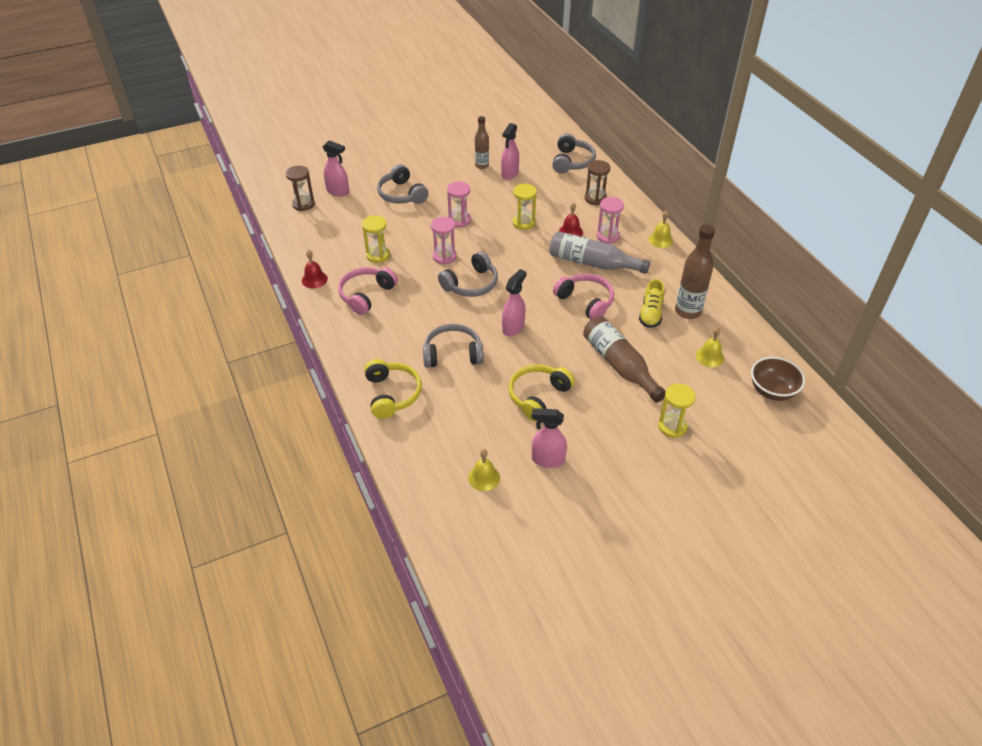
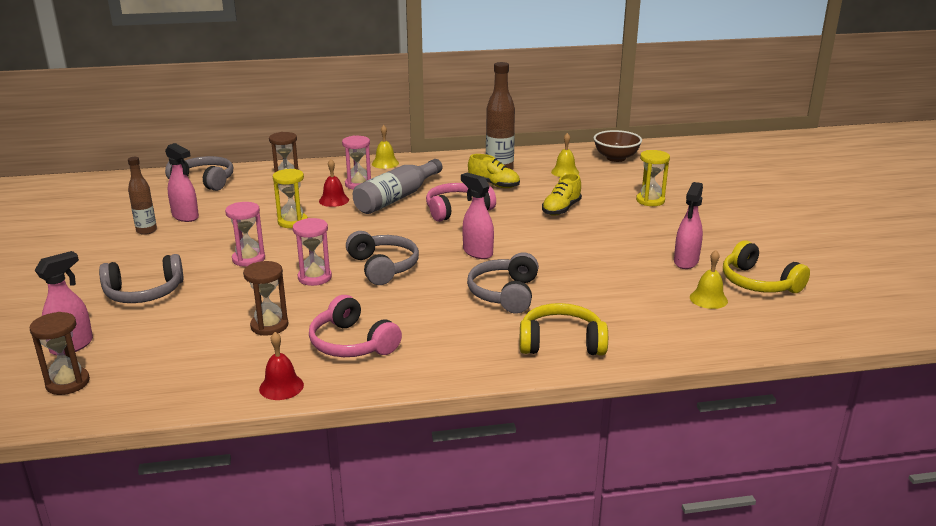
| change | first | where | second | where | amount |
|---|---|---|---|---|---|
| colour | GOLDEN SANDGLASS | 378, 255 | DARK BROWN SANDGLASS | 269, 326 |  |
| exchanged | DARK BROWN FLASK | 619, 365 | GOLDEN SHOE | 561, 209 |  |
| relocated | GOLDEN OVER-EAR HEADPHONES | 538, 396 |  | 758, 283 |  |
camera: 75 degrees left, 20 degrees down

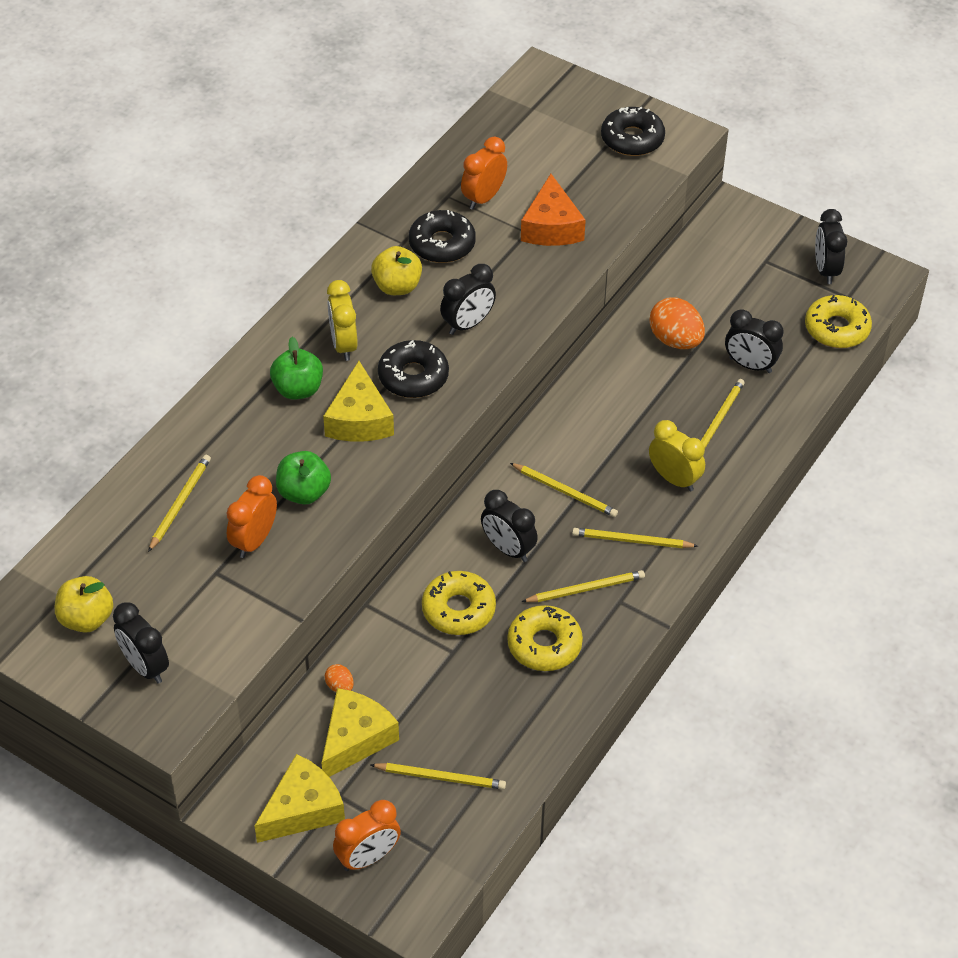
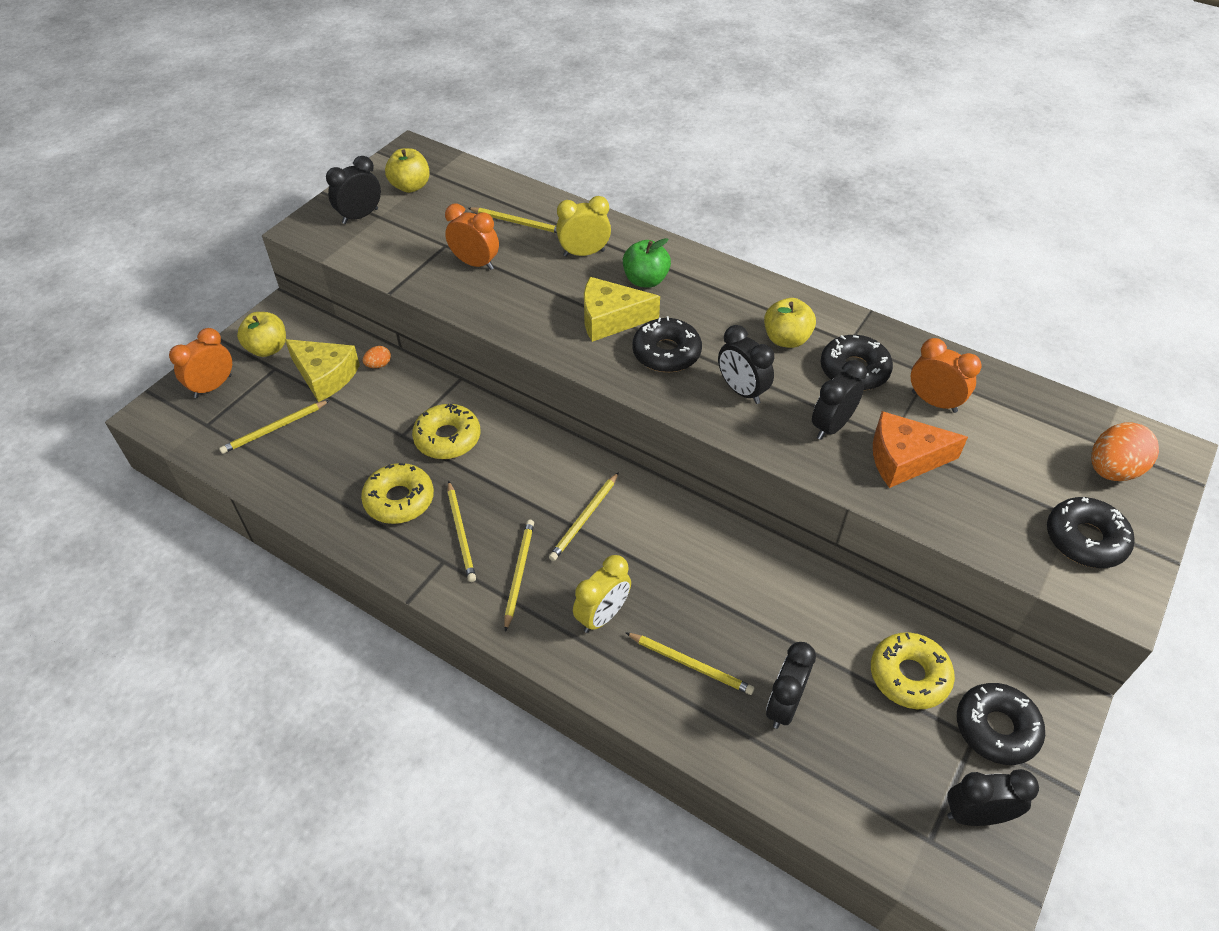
| change | first | where | second | where | amount |
|---|---|---|---|---|---|
| relocated | GOLDEN CLOCK | 344, 345 |  | 584, 253 |  |
| relocated | GOLDEN DOUGHNUT | 836, 329 |  | 909, 676 |  |
| relocated | ORANGE-COLOURED EGG | 675, 340 |  | 1112, 470 |  |
| missing | EMERALD TOY APPLE | 304, 492 |  |  |  |
| relocated | BLACK CLOCK | 508, 549 |  | 831, 426 |  |
| exchanged | GOLDEN CHEESE | 303, 809 | GOLDEN TOY APPLE | 268, 348 |  |
| spun | GOLDEN WOODEN PENCIL | 441, 777 |  | 274, 429 | 45 degrees clockwise |
| spun | ORANGE-COLOURED CLOCK | 368, 857 |  | 213, 386 | 75 degrees clockwise |
| appeared |  |  | BLACK DOUGHNUT | 996, 728 |  |
camera: 90 degrees right, 0 degrees up

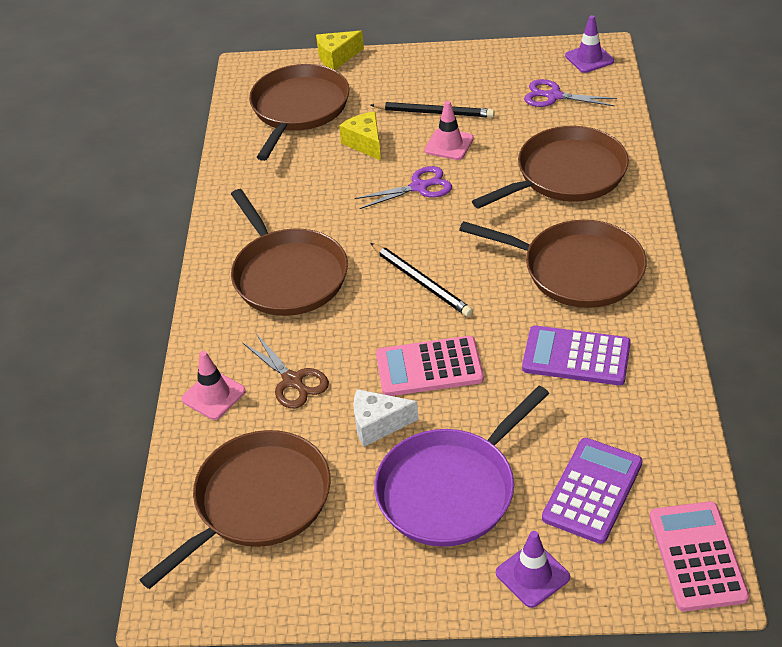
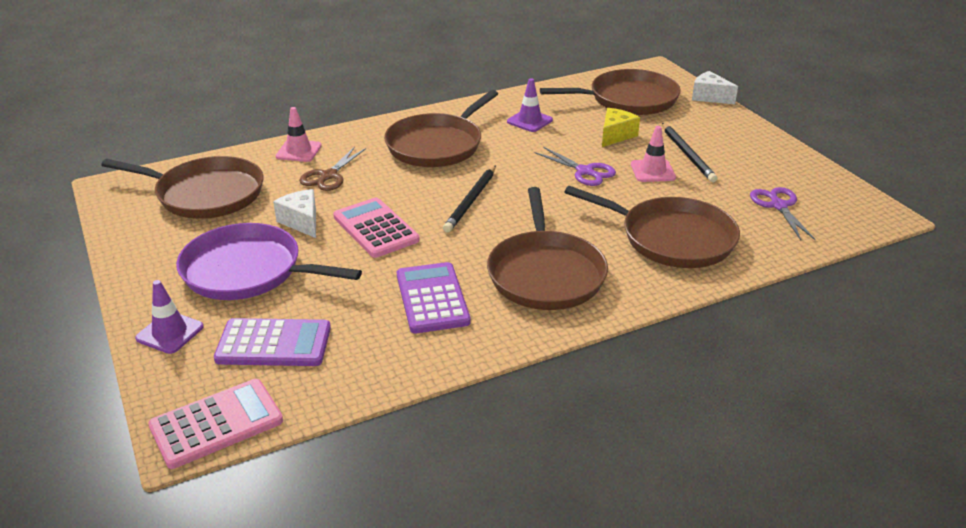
| change | first | where | second | where | amount |
|---|---|---|---|---|---|
| relocated | VIOLET SAFETY CONE | 589, 58 |  | 529, 121 |  |
| colour | GOLDEN CHEESE | 337, 57 | SNOW-WHITE CHEESE | 709, 97 |  |
camera: 60 degrees right, 10 degrees down

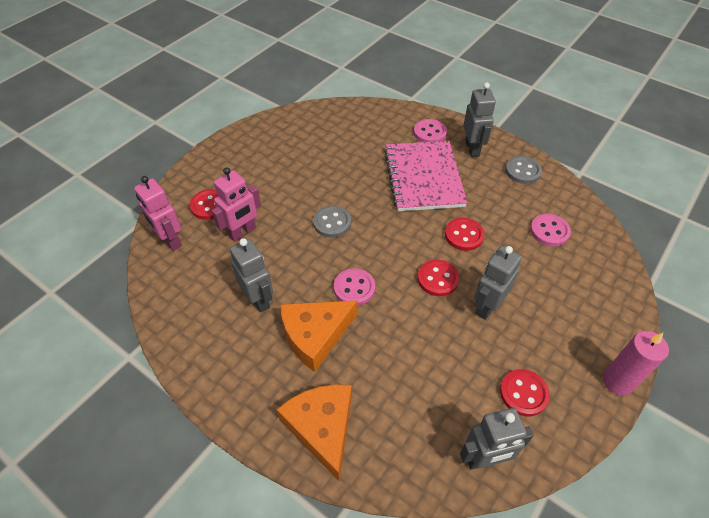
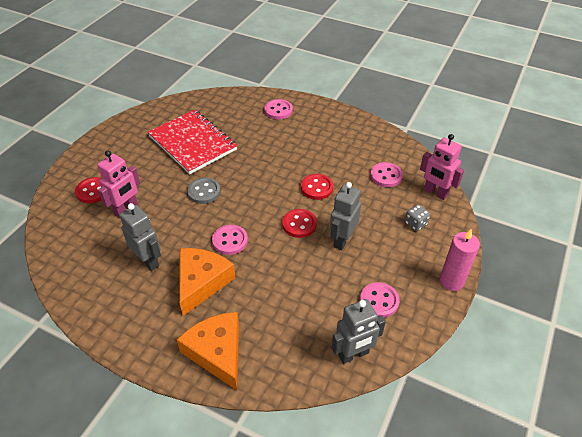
| change | first | where | second | where | amount |
|---|---|---|---|---|---|
| missing | GREY ROBOT | 472, 149 |  |  |  |
| missing | PINK EXERCISE BOOK | 423, 177 |  |  |  |
| missing | GREY SEWING BUTTON | 522, 171 |  |  |  |
| relocated | PINK ROBOT | 170, 240 |  | 435, 192 |  |
| spun | ORANGE-COLOURED CHEESE | 315, 335 |  | 201, 282 | 150 degrees clockwise |
| colour | RED SEWING BUTTON | 523, 393 | PINK SEWING BUTTON | 379, 301 |  |
| appeared |  |  | RED EXERCISE BOOK | 193, 143 |  |
| appeared |  |  | GREY DIE | 415, 224 |  |
camera: 10 degrees left, 5 degrees down

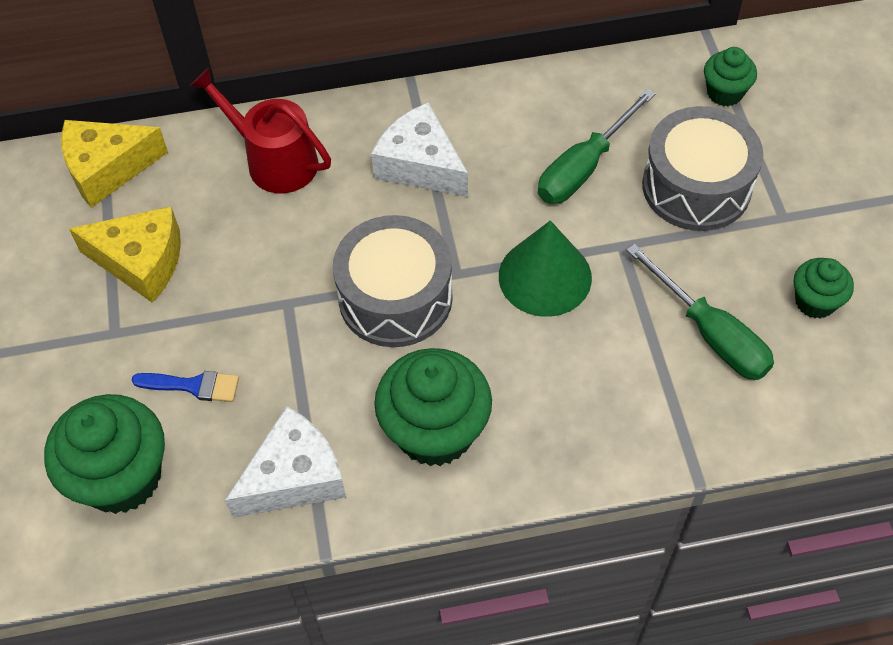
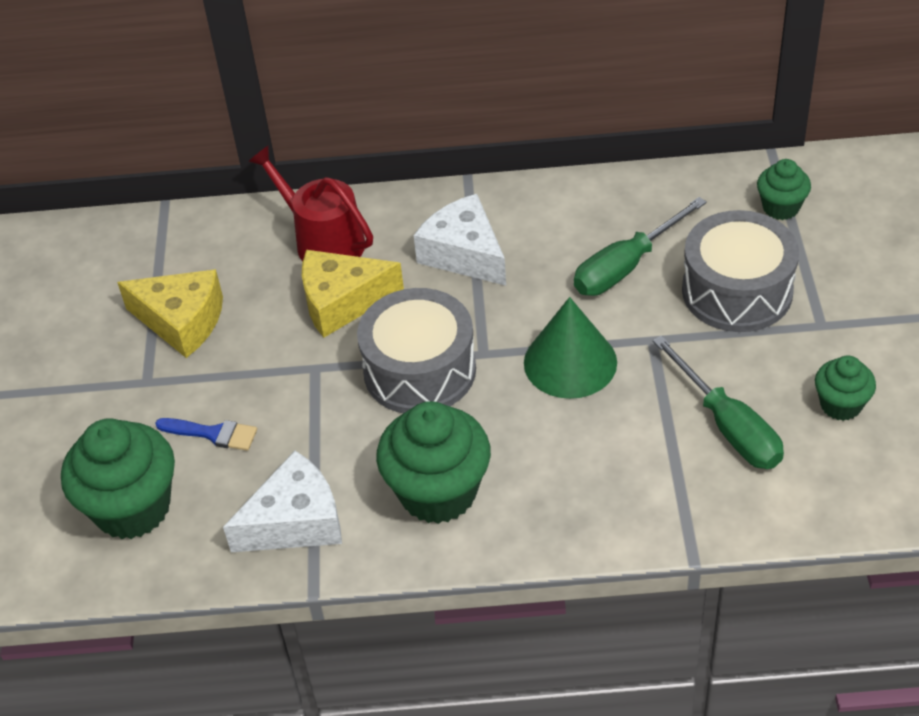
| change | first | where | second | where | amount |
|---|---|---|---|---|---|
| relocated | GOLDEN CHEESE | 107, 169 |  | 342, 302 |  |
camera: 10 degrees right, 10 degrees down

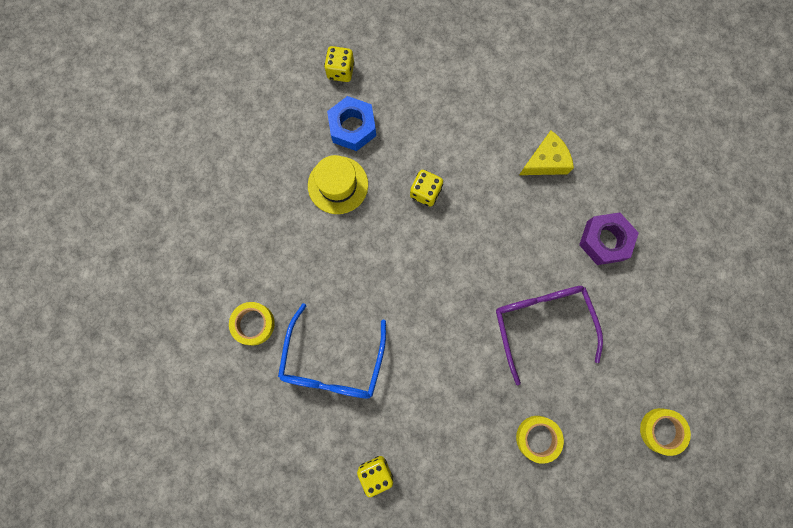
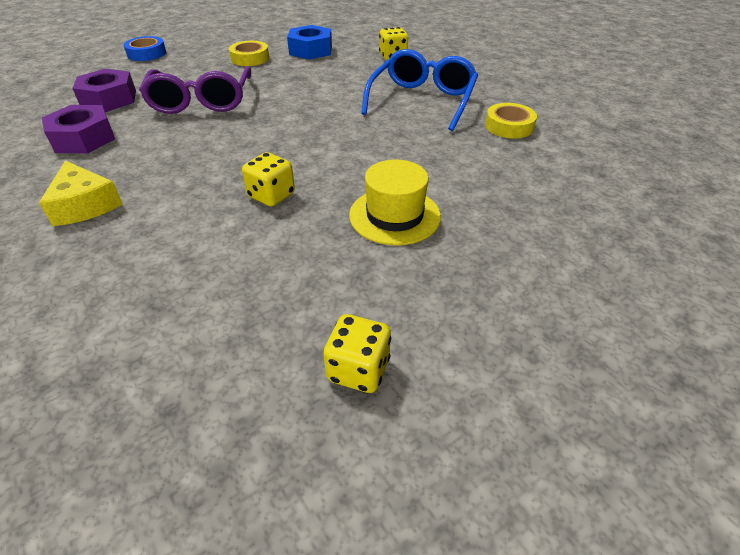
| change | first | where | second | where | amount |
|---|---|---|---|---|---|
| relocated | COBALT HEXAGON NUT | 352, 127 |  | 311, 50 |  |
| spun | GOLDEN CHEESE | 546, 161 |  | 84, 205 | 105 degrees counterclockwise |
| colour | GOLDEN TAPE | 662, 430 | COBALT TAPE | 147, 53 |  |
| appeared |  |  | VIOLET HEXAGON NUT | 109, 99 |  |
camera: 170 degrees left, 35 degrees down

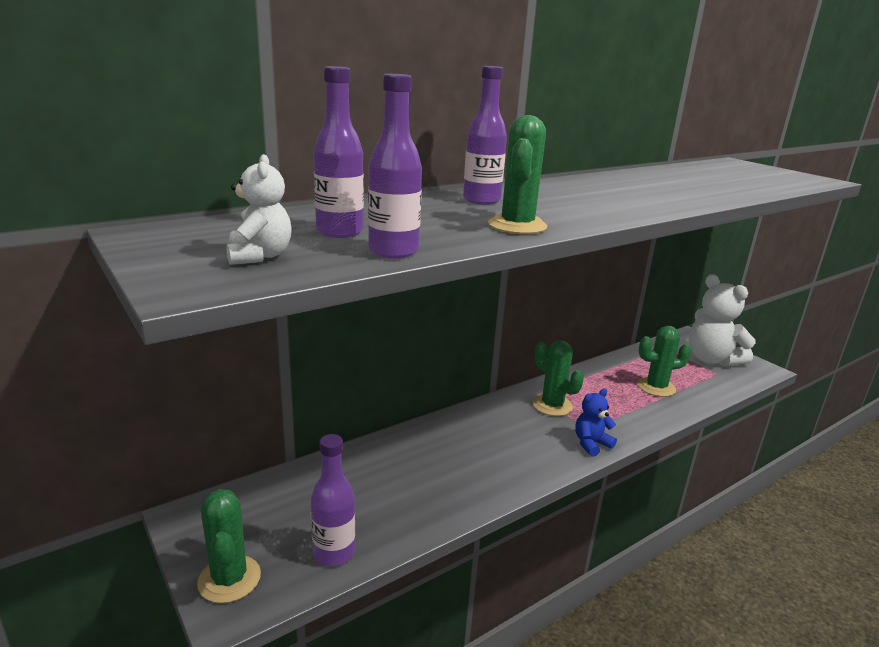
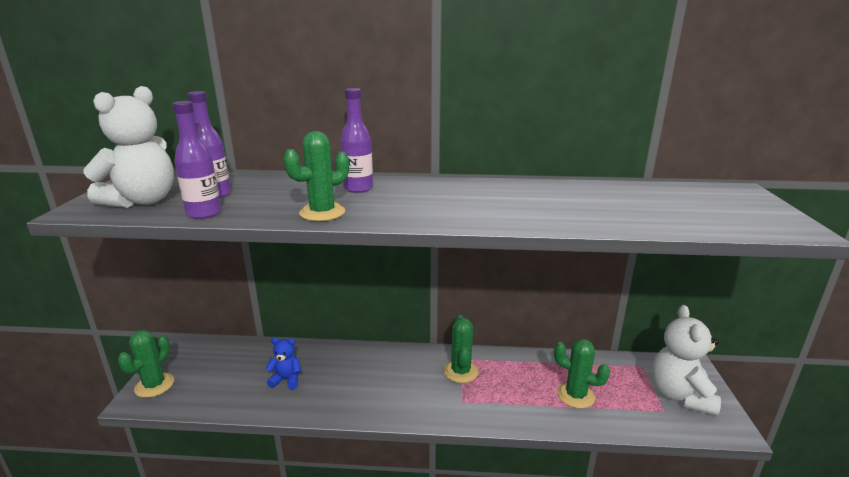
| change | first | where | second | where | amount |
|---|---|---|---|---|---|
| size | SNOW-WHITE TEDDY BEAR | 259, 256 |  | 143, 201 | x1.90 |
| relocated | COBALT TEDDY BEAR | 591, 444 |  | 286, 379 |  |
| missing | VIOLET FLASK | 334, 552 |  |  |  |
camera: 40 degrees right, 0 degrees up

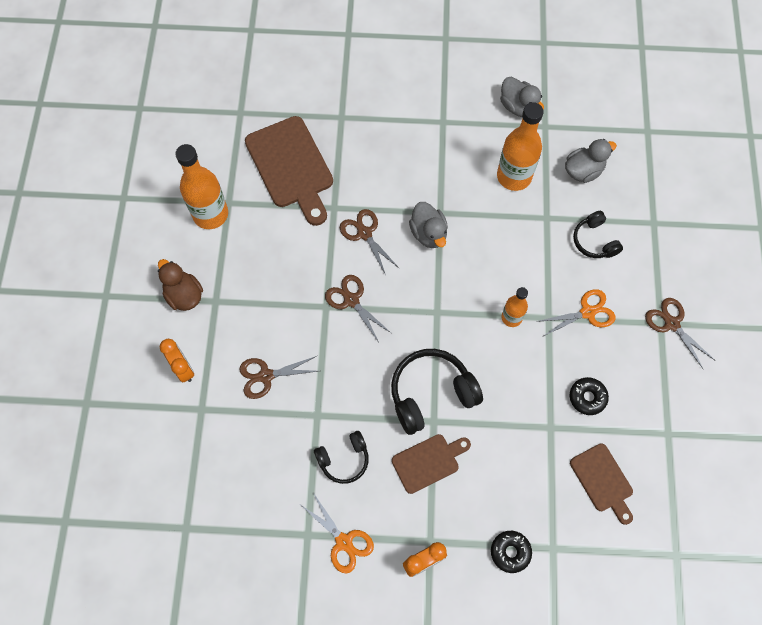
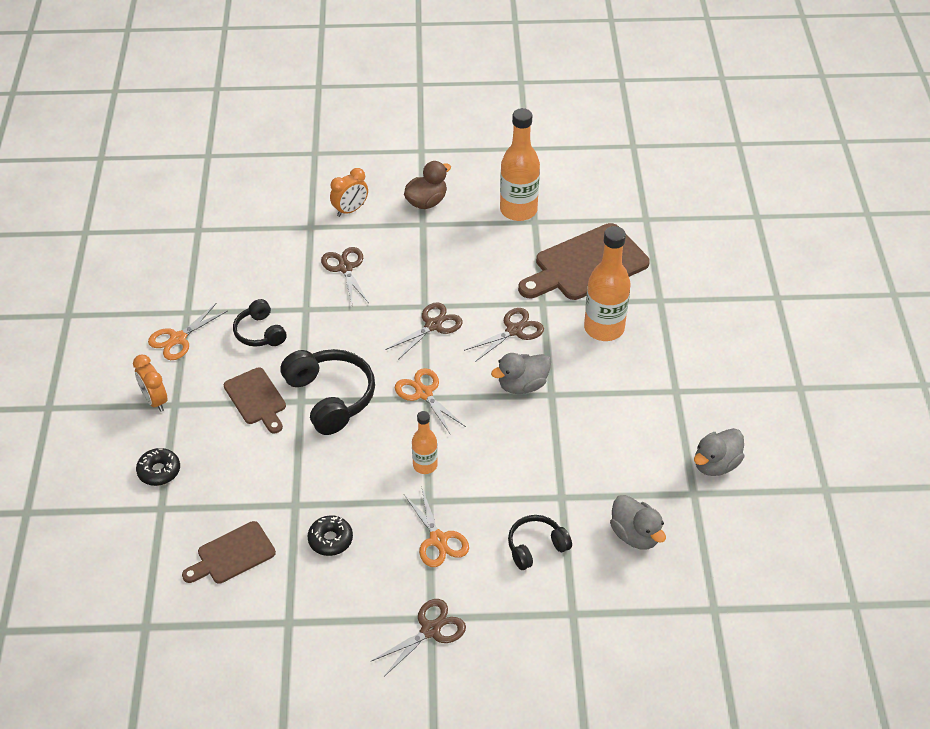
| change | first | where | second | where | amount |
|---|---|---|---|---|---|
| relocated | ORANGE-COLOURED FLASK | 514, 176 |  | 604, 328 |  |
| appeared |  |  | ORANGE-COLOURED SHEARS | 424, 393 |  |
camera: 85 degrees right, 20 degrees down

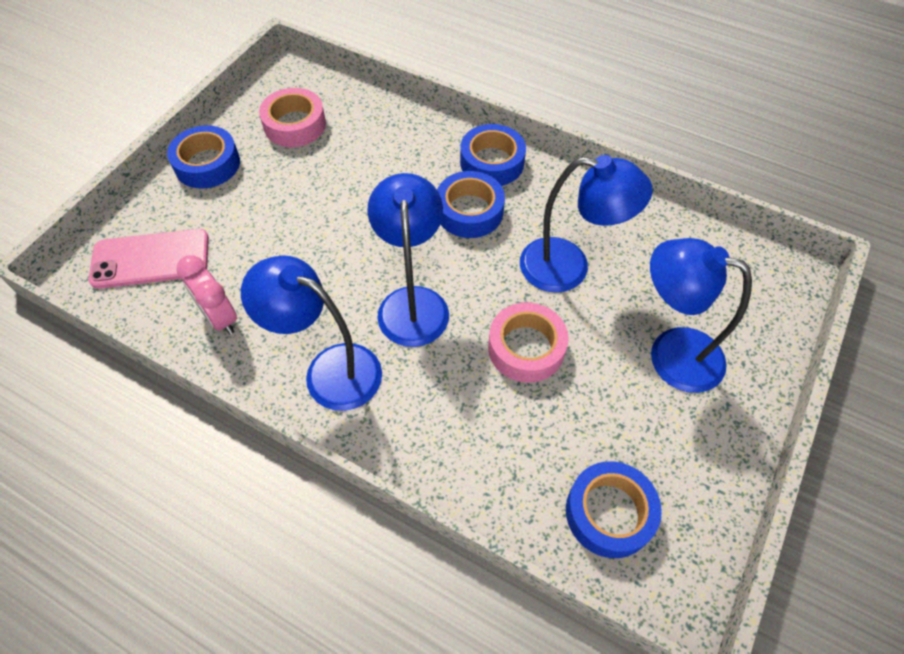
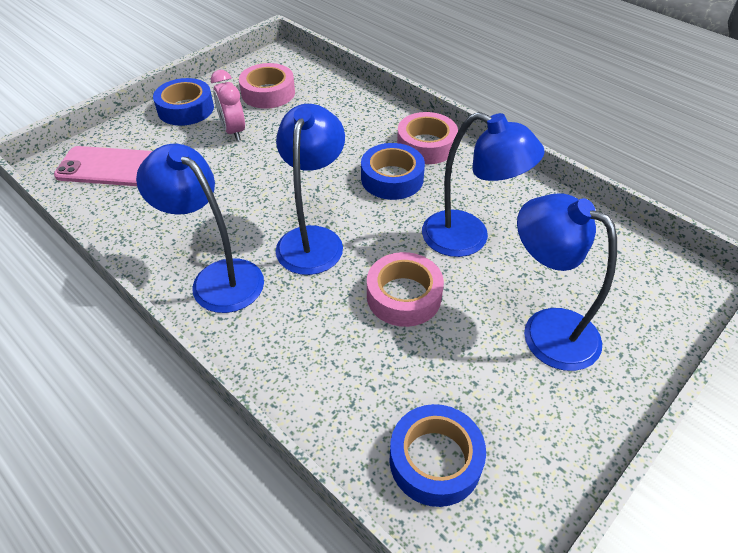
| change | first | where | second | where | amount |
|---|---|---|---|---|---|
| colour | COBALT TAPE | 492, 162 | PINK TAPE | 426, 145 |  |
| relocated | PINK CLOCK | 220, 318 |  | 233, 131 |  |
camera: 15 degrees right, 10 degrees down

